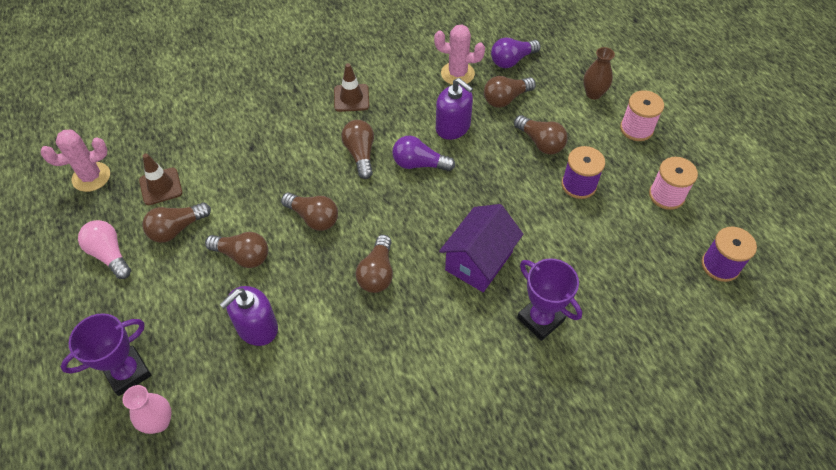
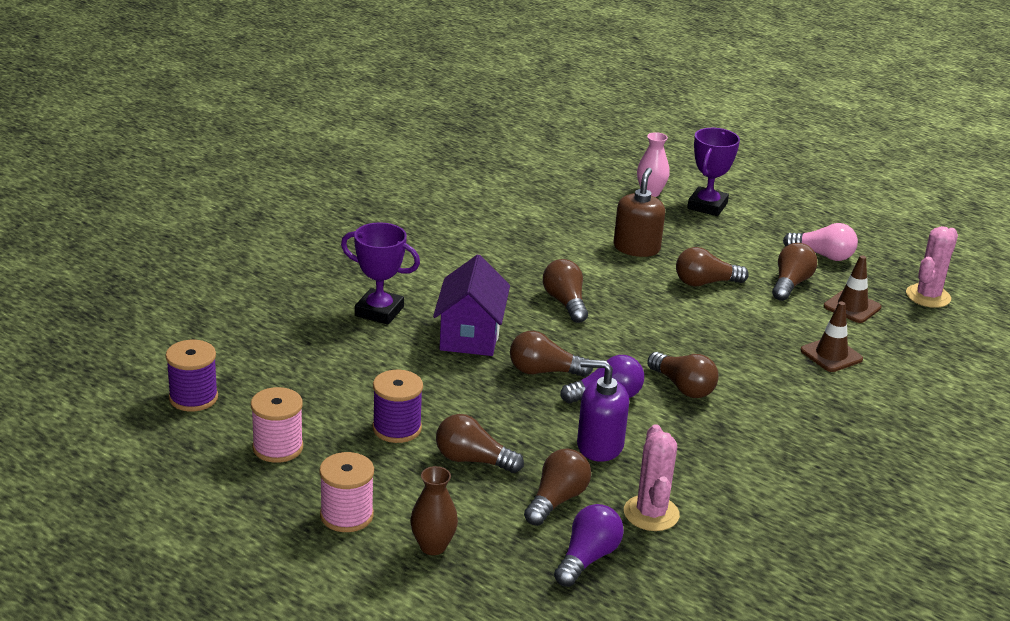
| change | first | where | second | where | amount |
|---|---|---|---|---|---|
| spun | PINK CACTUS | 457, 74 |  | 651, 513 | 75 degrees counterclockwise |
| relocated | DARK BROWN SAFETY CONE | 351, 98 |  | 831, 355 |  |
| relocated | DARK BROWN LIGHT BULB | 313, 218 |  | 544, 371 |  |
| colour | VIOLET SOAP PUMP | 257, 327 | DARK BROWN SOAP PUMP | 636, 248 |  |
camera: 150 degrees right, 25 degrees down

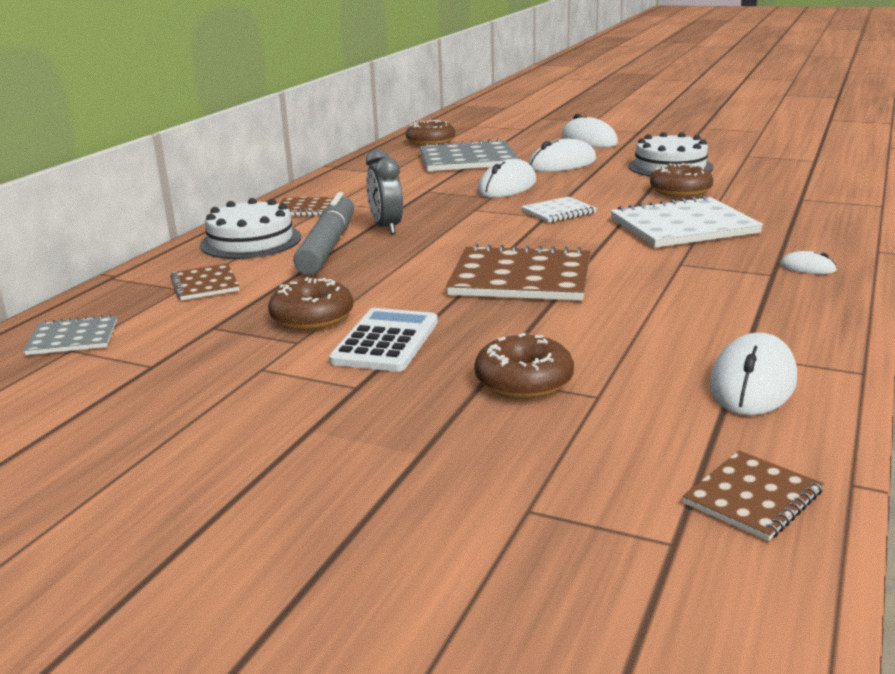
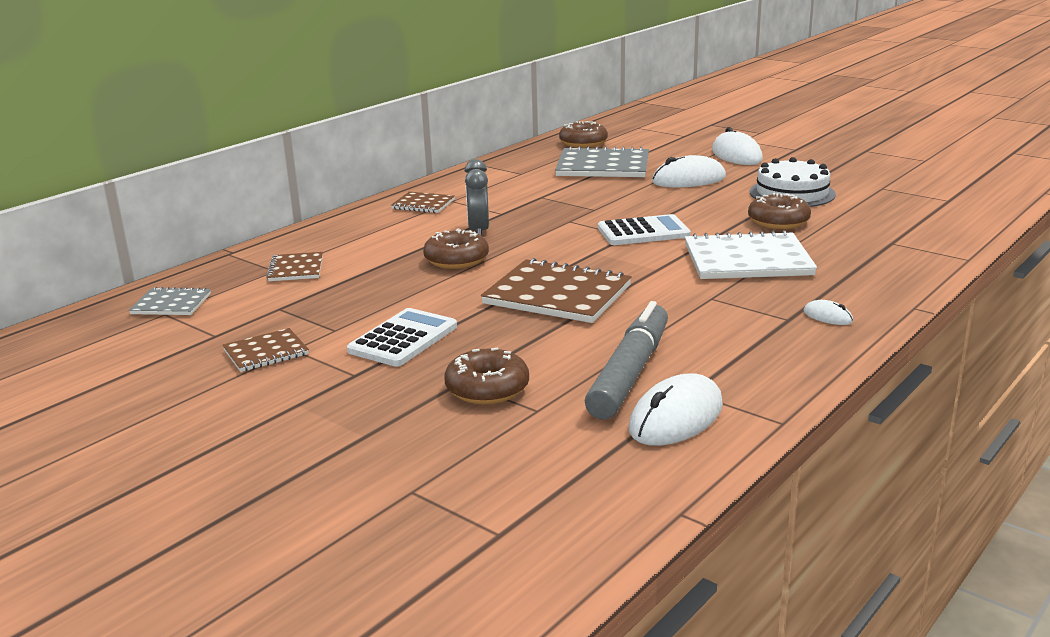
| change | first | where | second | where | amount |
|---|---|---|---|---|---|
| missing | SNOW-WHITE PC MOUSE | 507, 186 |  |  |  |
| relocated | GREY MARKER | 328, 246 |  | 629, 373 |  |
| exchanged | SNOW-WHITE EXERCISE BOOK | 558, 212 | SNOW-WHITE ADDING MACHINE | 643, 232 |  |
| missing | SNOW-WHITE CAKE | 251, 241 |  |  |  |
| relocated | DARK BROWN DOUGHNUT | 312, 317 |  | 456, 260 |  |
| relocated | DARK BROWN EXERCISE BOOK | 753, 498 |  | 266, 352 |  |
camera: 15 degrees right, 0 degrees up

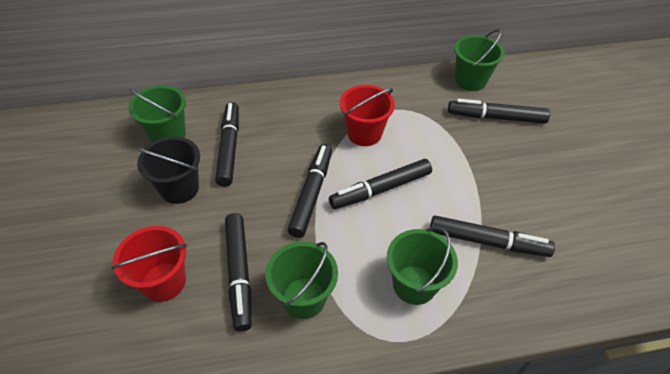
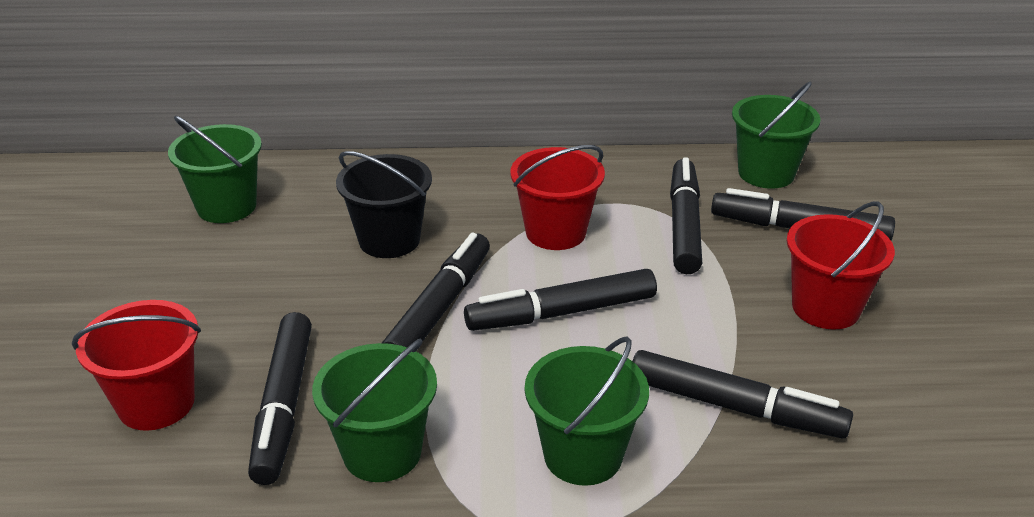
| change | first | where | second | where | amount |
|---|---|---|---|---|---|
| relocated | BLACK MARKER | 229, 148 |  | 684, 225 |  |
| relocated | BLACK PAIL | 179, 188 |  | 389, 240 |  |
| appeared |  |  | RED PAIL | 825, 308 |  |
camera: 10 degrees right, 15 degrees down

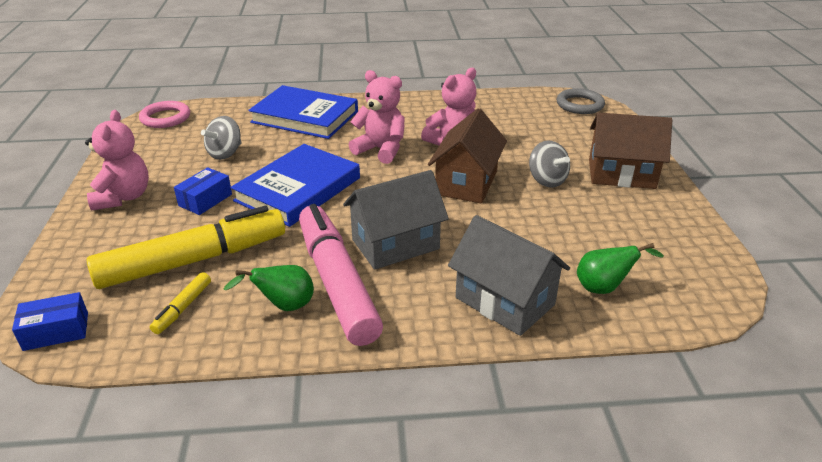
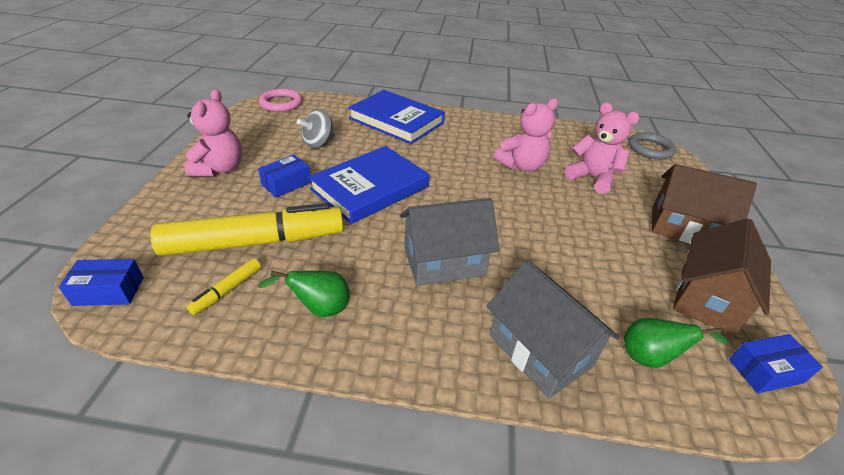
| change | first | where | second | where | amount |
|---|---|---|---|---|---|
| relocated | PINK TEDDY BEAR | 381, 150 |  | 592, 178 |  |
| relocated | DARK BROWN COTTAGE | 466, 183 |  | 707, 298 |  |
| missing | GREY WHIRLIGIG | 547, 180 |  |  |  |
| missing | PINK MARKER | 336, 282 |  |  |  |
| appeared |  |  | COBALT BOX | 765, 371 |  |
camera: 10 degrees right, 5 degrees up

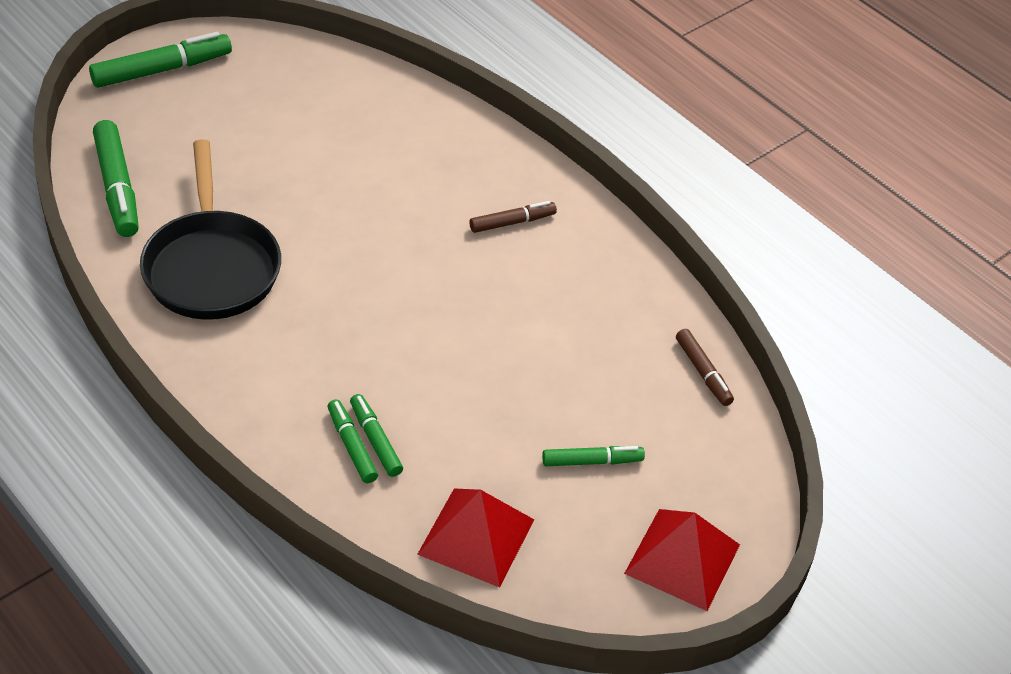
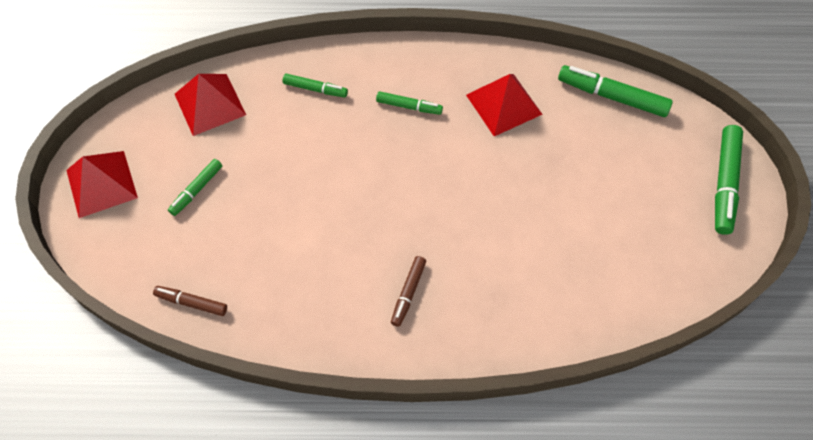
| change | first | where | second | where | amount |
|---|---|---|---|---|---|
| exchanged | BLACK PAN | 211, 267 | RED PYRAMID | 503, 104 |  |
| relocated | EMERALD MARKER | 375, 440 |  | 409, 106 |  |
camera: 135 degrees right, 15 degrees up

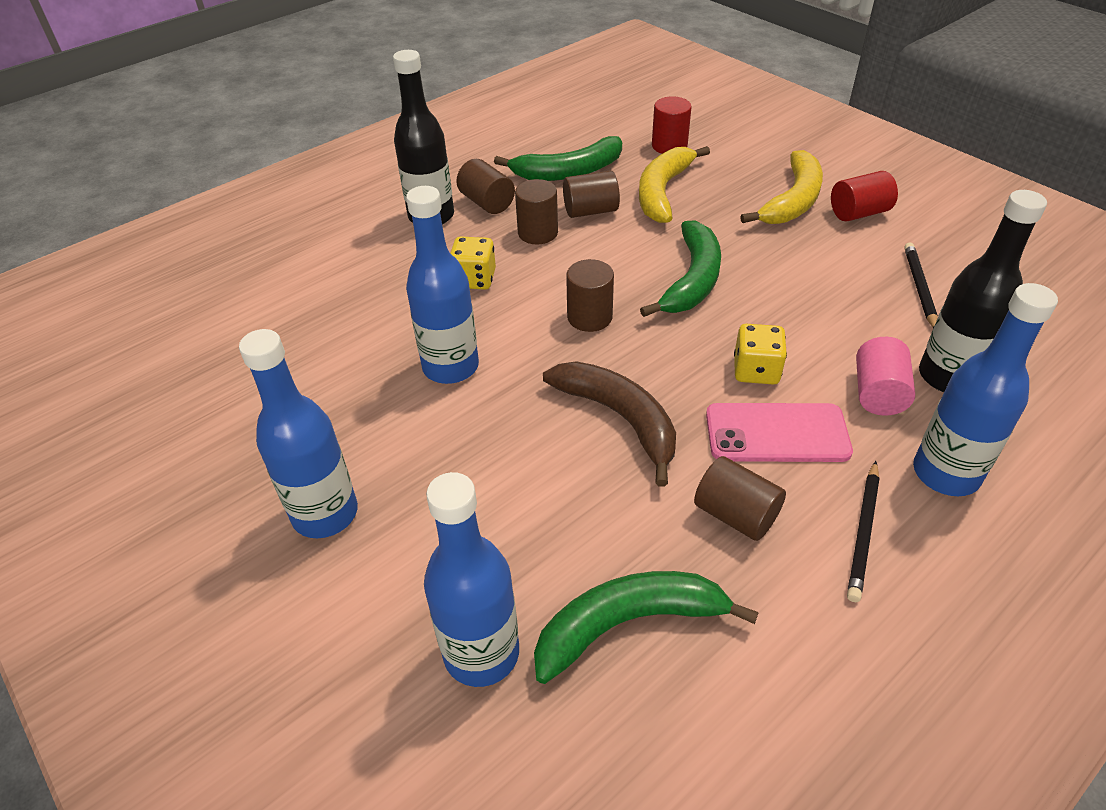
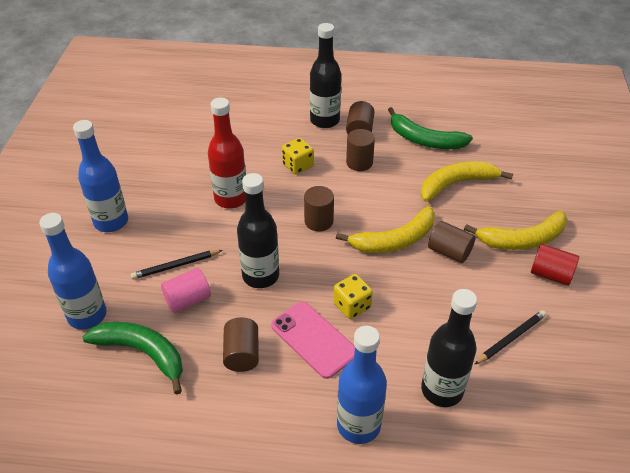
| change | first | where | second | where | amount |
|---|---|---|---|---|---|
| missing | RED CYLINDER SHAPE | 669, 146 |  |  |  |
| relocated | DARK BROWN CYLINDER SHAPE | 590, 211 |  | 449, 252 |  |
| colour | COBALT FLASK | 450, 367 | RED FLASK | 231, 199 |  |
| colour | EMERALD TOY BANANA | 692, 280 | GOLDEN TOY BANANA | 394, 240 |  |
| relocated | PINK CYLINDER SHAPE | 878, 393 |  | 188, 300 |  |
| exchanged | DARK BROWN TOY BANANA | 620, 419 | BLACK FLASK | 260, 276 |  |
| relocated | BLACK WOODEN PENCIL | 863, 532 |  | 176, 266 |  |
camera: 45 degrees right, 0 degrees up

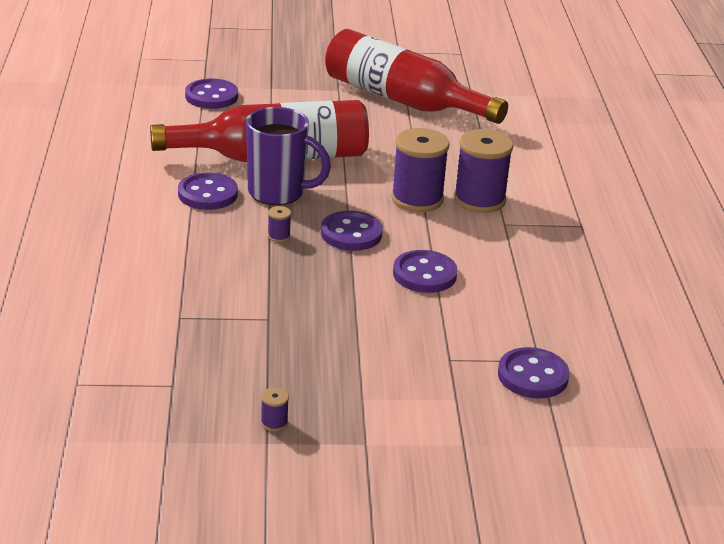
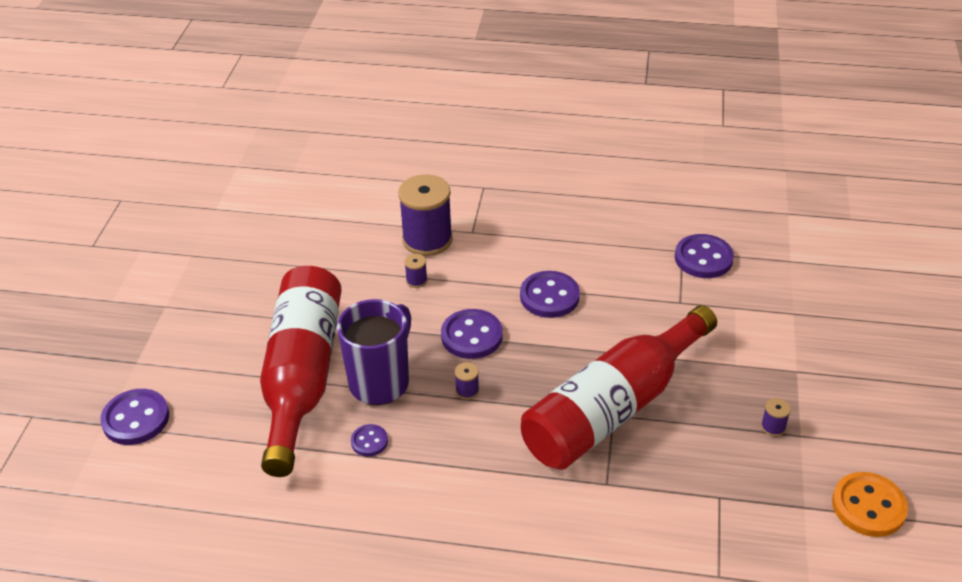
| change | first | where | second | where | amount |
|---|---|---|---|---|---|
| relocated | RED FLASK | 403, 100 |  | 613, 408 |  |
| size | VIOLET REEL OF THREAD | 417, 199 |  | 416, 280 | x0.41 |
| size | VIOLET SEWING BUTTON | 208, 194 |  | 369, 441 | x0.55 |
| appeared |  |  | ORANGE-COLOURED SEWING BUTTON | 868, 506 |  |
camera: 75 degrees left, 10 degrees up

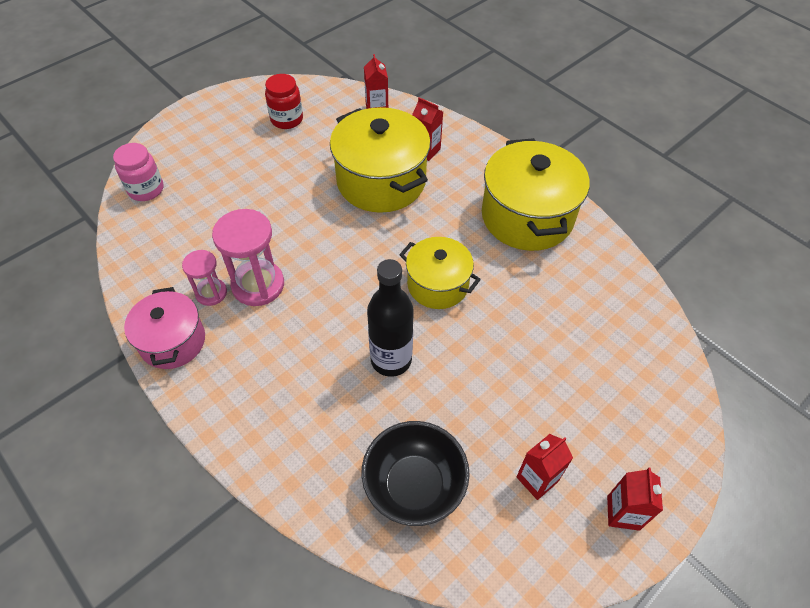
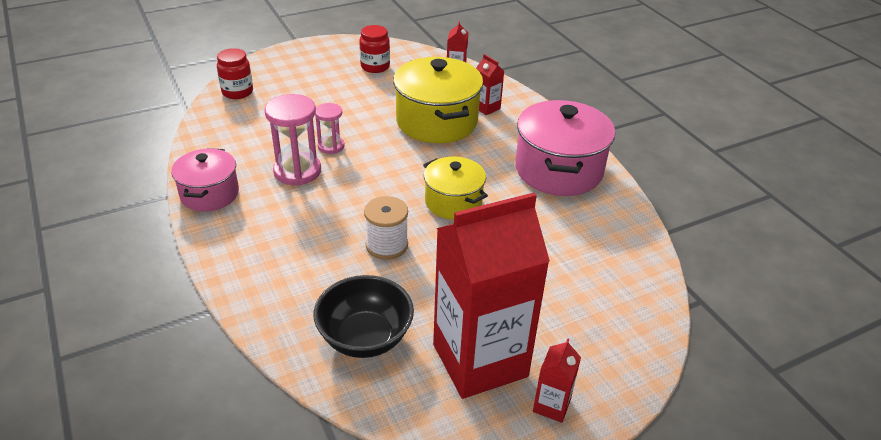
| change | first | where | second | where | amount |
|---|---|---|---|---|---|
| colour | GOLDEN POT | 527, 216 | PINK POT | 558, 170 |  |
| colour | PINK PRESERVE JAR | 146, 190 | RED PRESERVE JAR | 237, 92 |  |
| relocated | PINK SANDGLASS | 211, 293 |  | 331, 146 |  |
| exchanged | BLACK FLASK | 391, 360 | SNOW-WHITE REEL OF THREAD | 386, 245 |  |
| size | RED JUICE CARTON | 537, 479 |  | 480, 360 | x2.49 |
camera: 15 degrees right, 15 degrees down

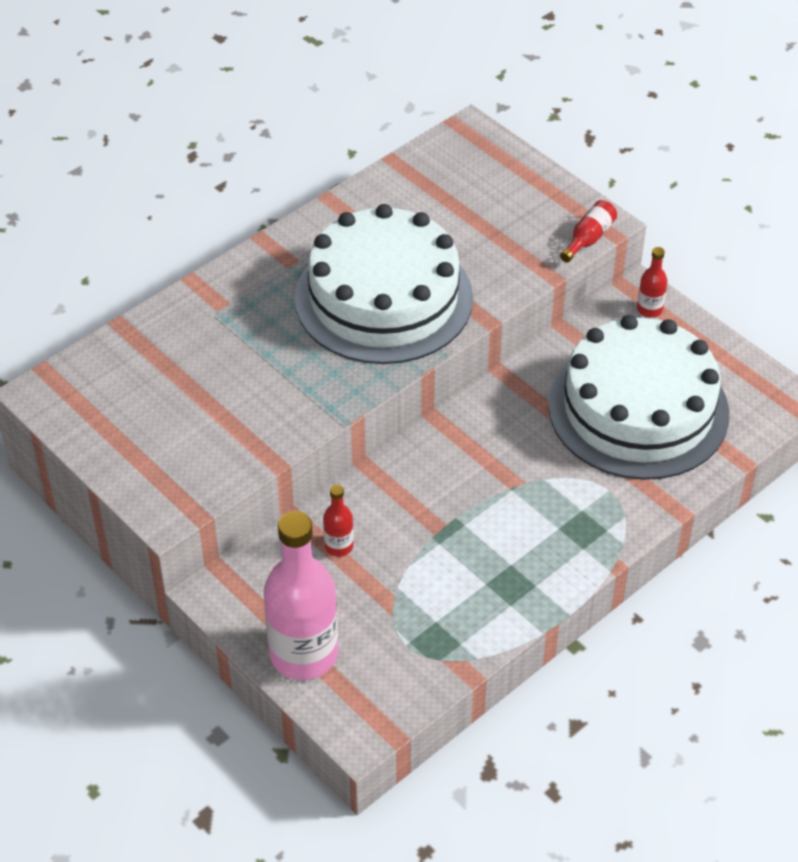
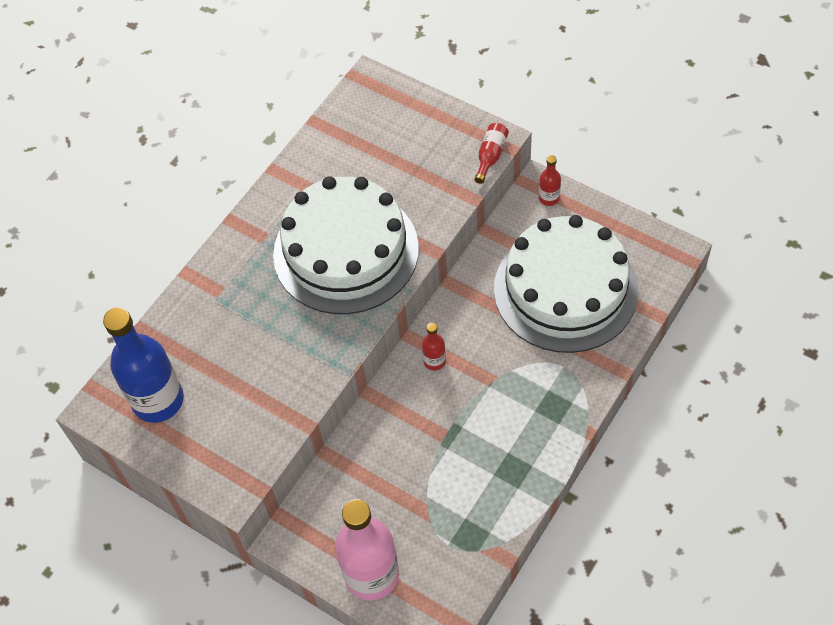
| change | first | where | second | where | amount |
|---|---|---|---|---|---|
| relocated | RED FLASK | 339, 546 |  | 434, 361 |  |
| appeared |  |  | COBALT FLASK | 158, 400 |  |
camera: 10 degrees left, 10 degrees up

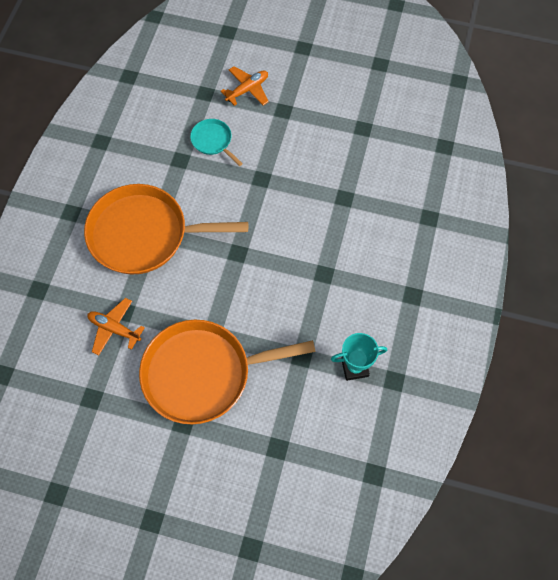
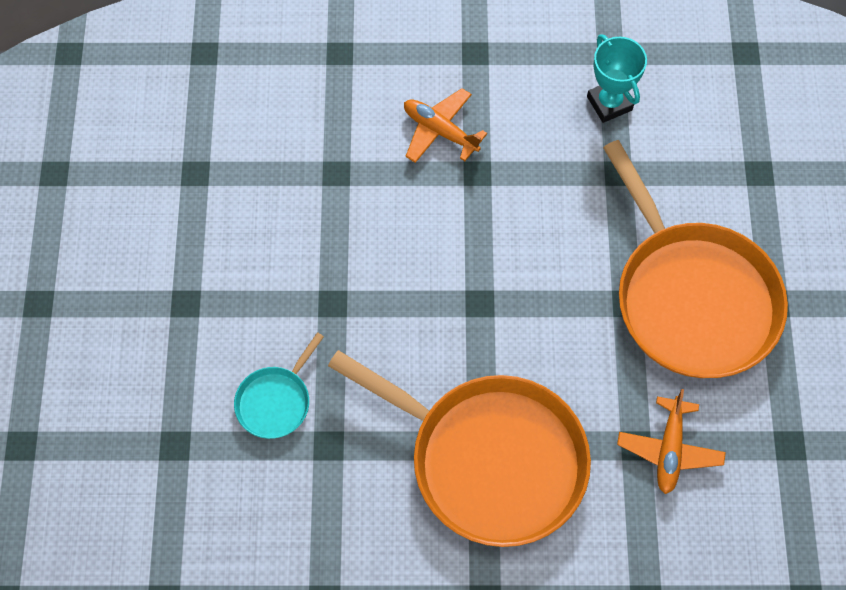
| change | first | where | second | where | amount |
|---|---|---|---|---|---|
| relocated | ORANGE-COLOURED PLANE | 247, 90 |  | 440, 131 |  |
| spun | ORANGE-COLOURED PAN | 144, 234 |  | 490, 459 | 45 degrees counterclockwise |
camera: 105 degrees left, 0 degrees up

